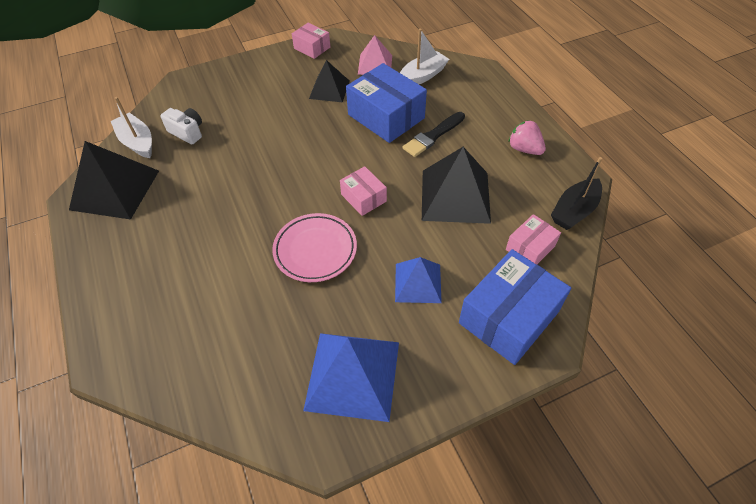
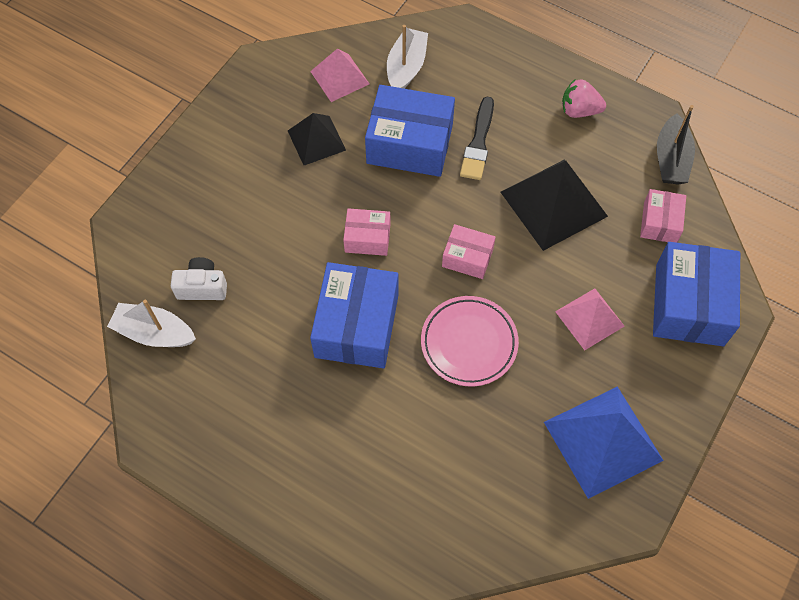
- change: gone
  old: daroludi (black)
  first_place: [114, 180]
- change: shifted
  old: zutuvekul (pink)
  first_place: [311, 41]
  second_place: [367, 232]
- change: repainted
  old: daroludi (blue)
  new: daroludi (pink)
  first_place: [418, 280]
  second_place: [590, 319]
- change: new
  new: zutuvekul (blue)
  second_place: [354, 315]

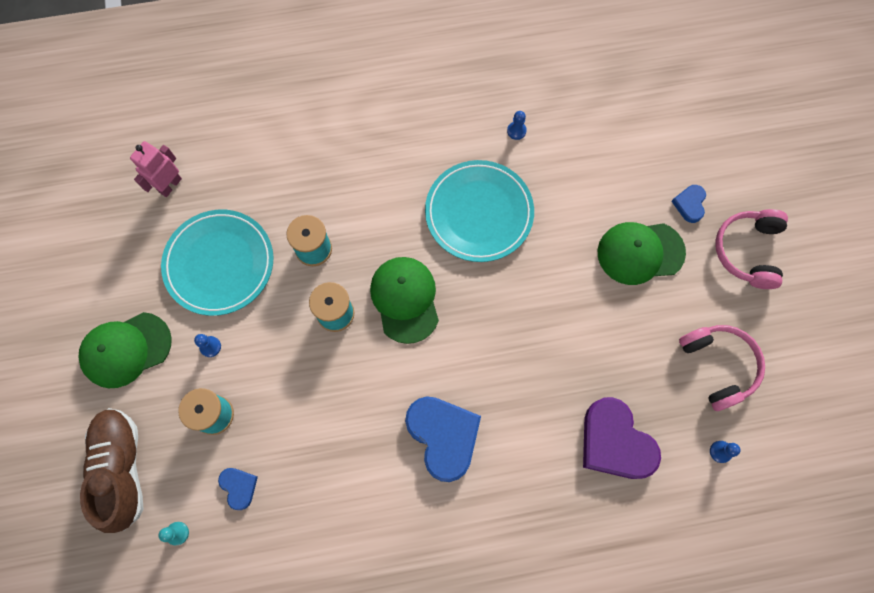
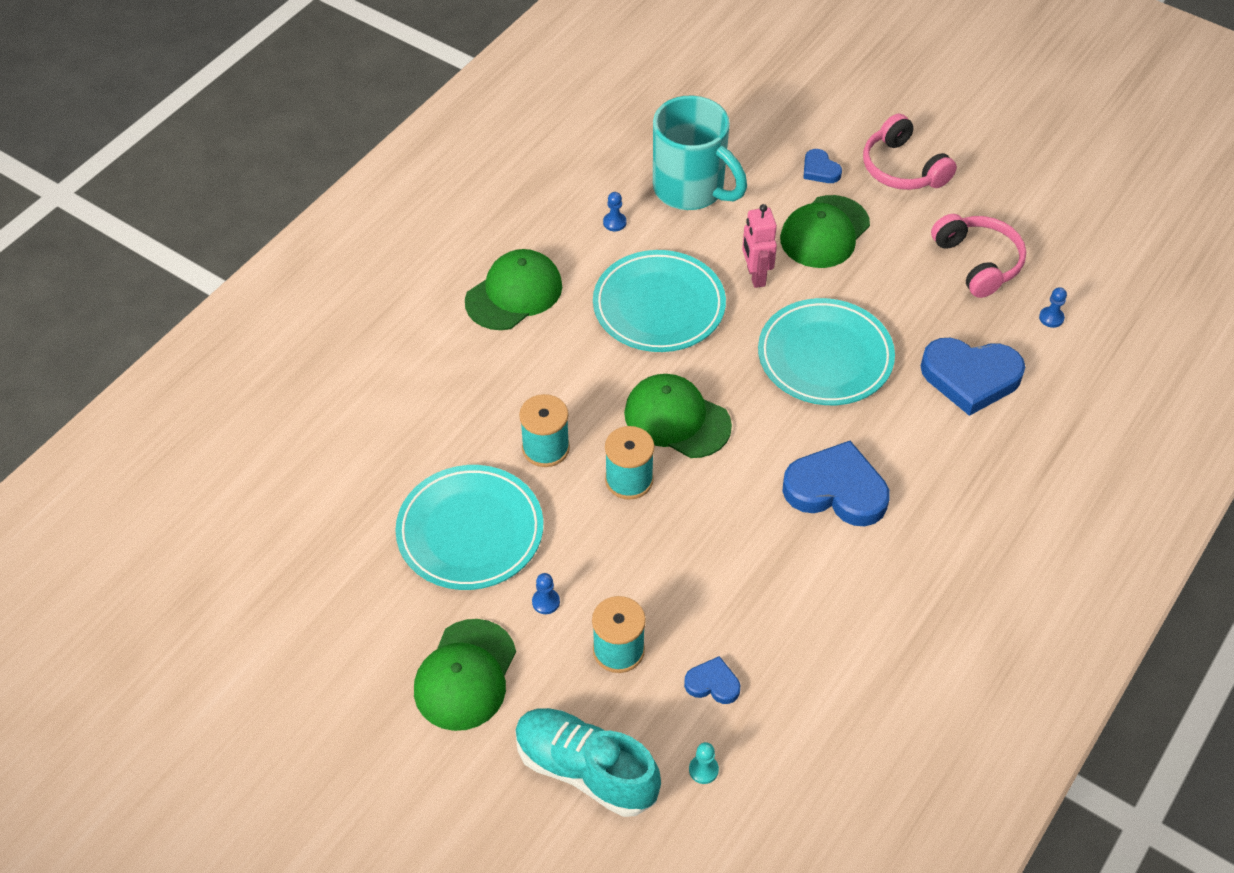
- change: repainted
  old: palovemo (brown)
  new: palovemo (turquoise)
  first_place: [111, 470]
  second_place: [588, 762]
- change: shifted
  old: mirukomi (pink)
  first_place: [156, 169]
  second_place: [759, 246]
- change: repainted
  old: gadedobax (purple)
  new: gadedobax (blue)
  first_place: [622, 438]
  second_place: [973, 377]
- change: rotated
  old: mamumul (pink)
  first_place: [722, 368]
  second_place: [978, 256]
  degrees: 45
- change: new
  new: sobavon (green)
  second_place: [513, 289]
- change: new
  new: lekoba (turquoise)
  second_place: [700, 152]
- change: new
  new: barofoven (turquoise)
  second_place: [826, 351]

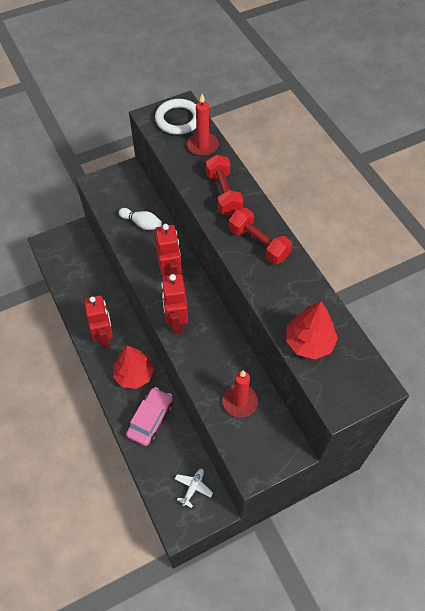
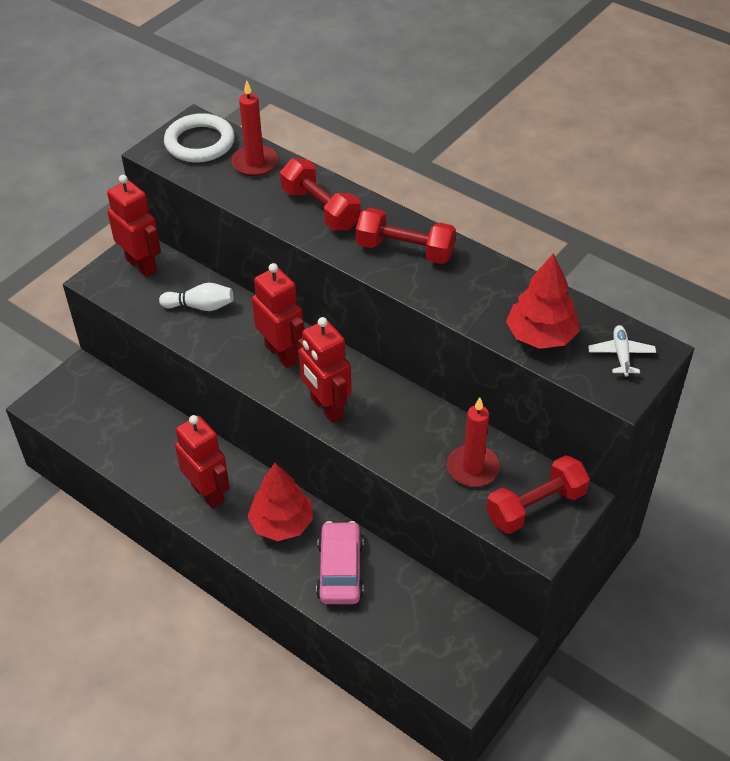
- change: shifted
  old: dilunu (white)
  first_place: [194, 488]
  second_place: [622, 350]
- change: new
  new: mirukomi (red)
  second_place: [134, 226]
- change: new
  new: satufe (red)
  second_place: [538, 494]

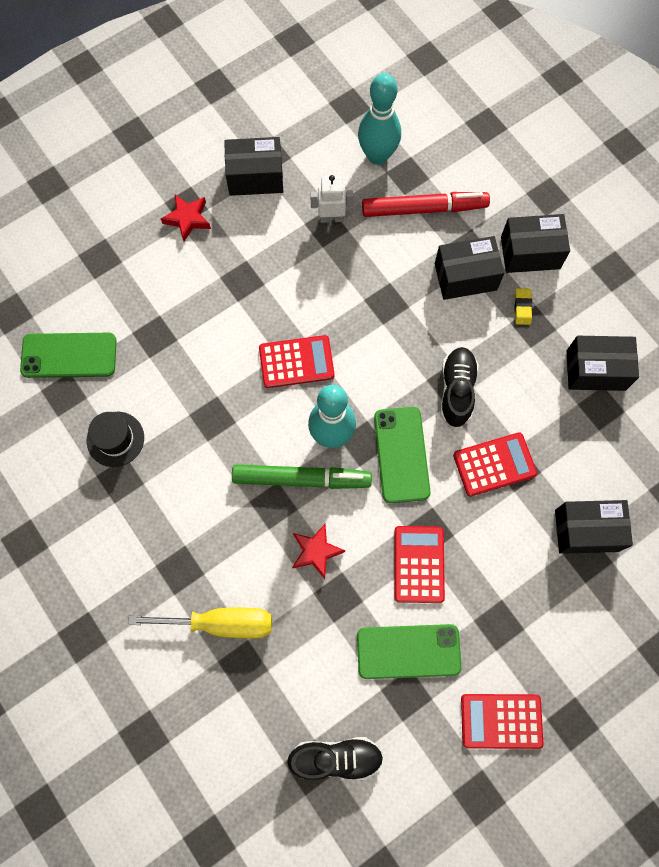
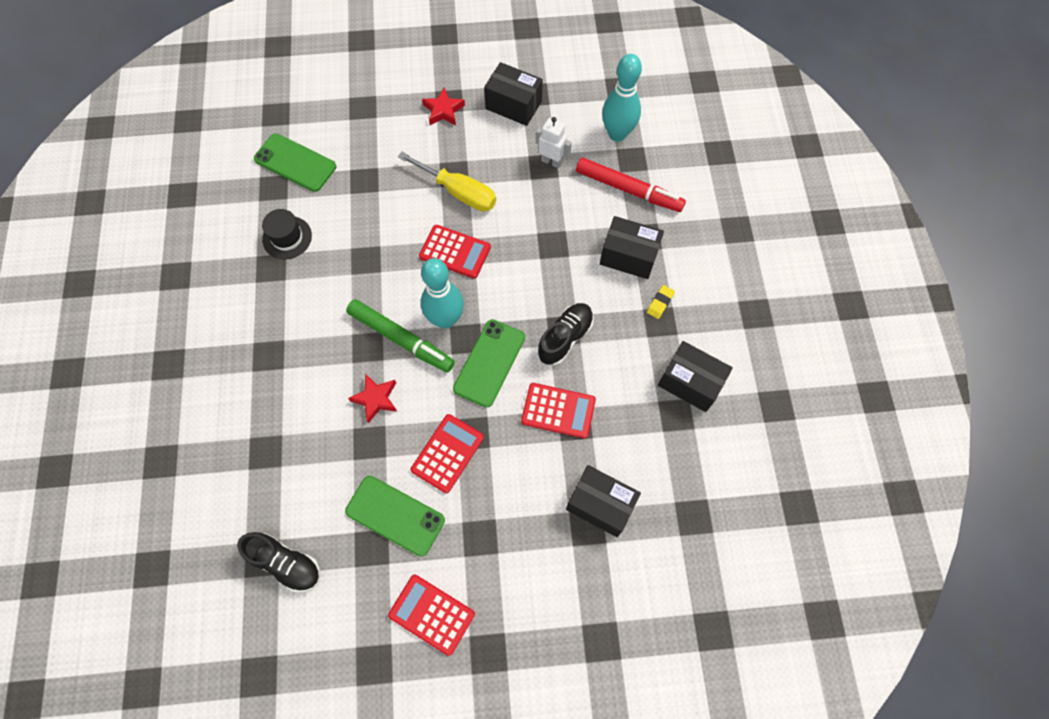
- change: shifted
  old: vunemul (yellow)
  first_place: [200, 623]
  second_place: [447, 181]
- change: gone
  old: zutuvekul (black)
  first_place: [535, 243]

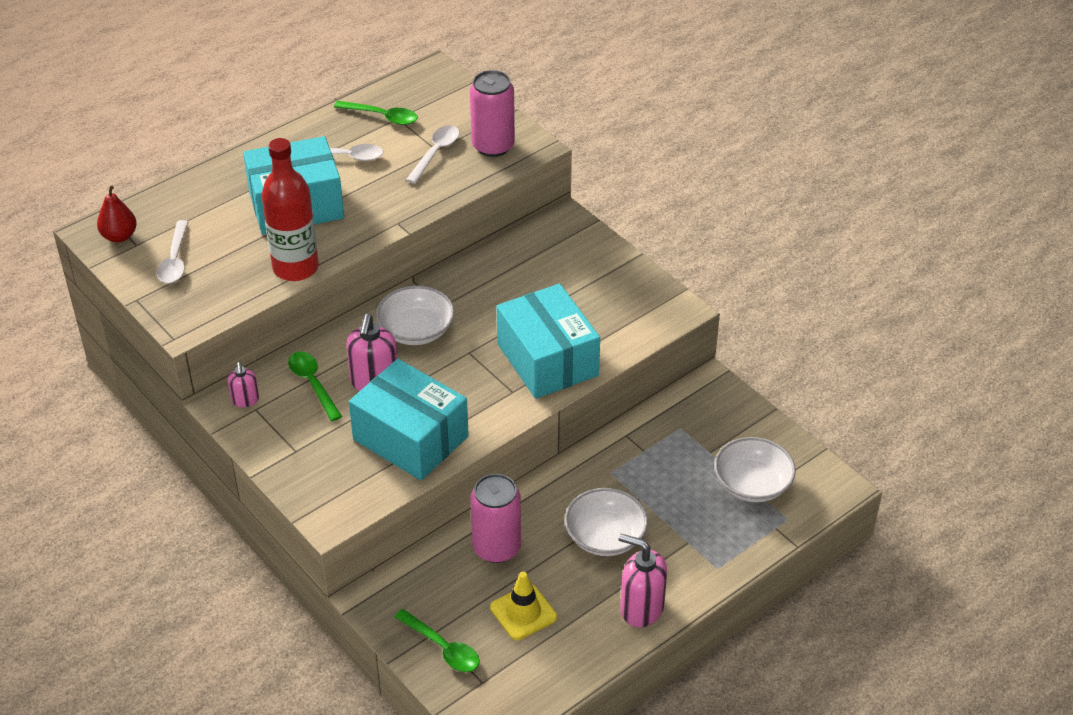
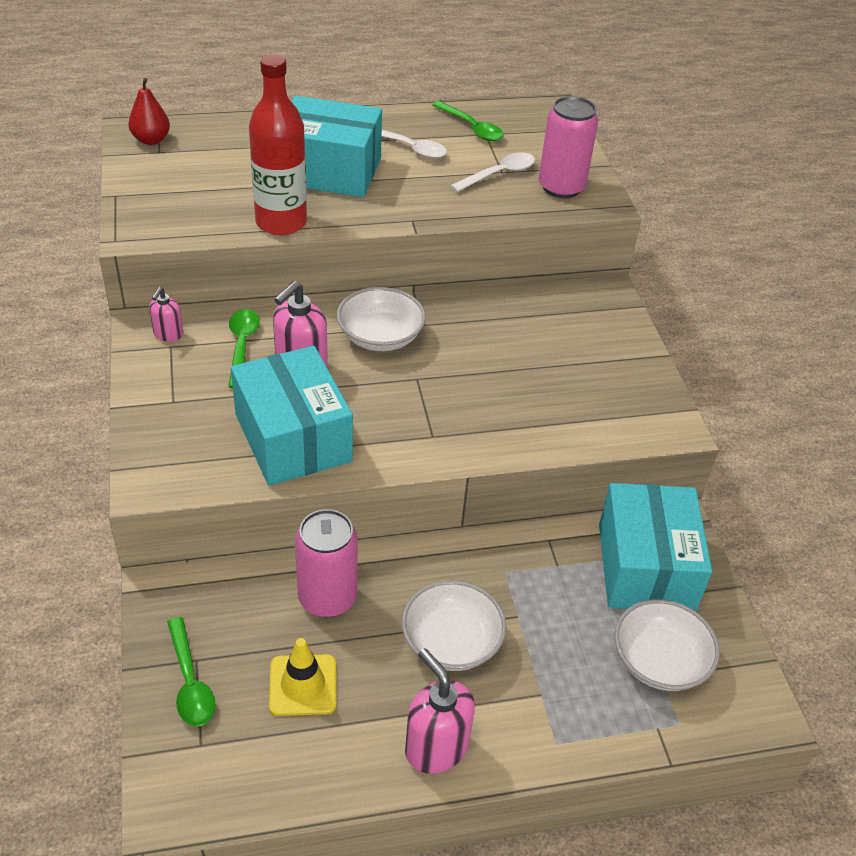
- change: gone
  old: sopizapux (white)
  first_place: [172, 251]
- change: shifted
  old: zutuvekul (turquoise)
  first_place: [548, 341]
  second_place: [655, 547]

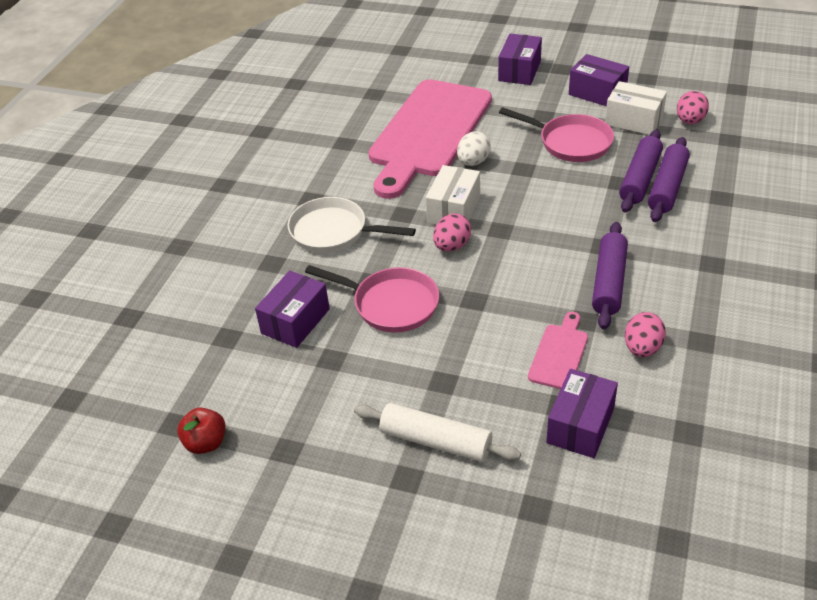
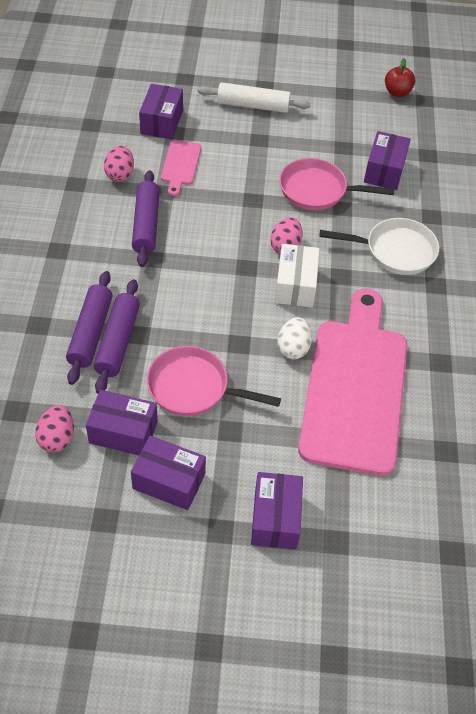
- change: repainted
  old: zutuvekul (white)
  new: zutuvekul (purple)
  first_place: [636, 108]
  second_place: [122, 422]

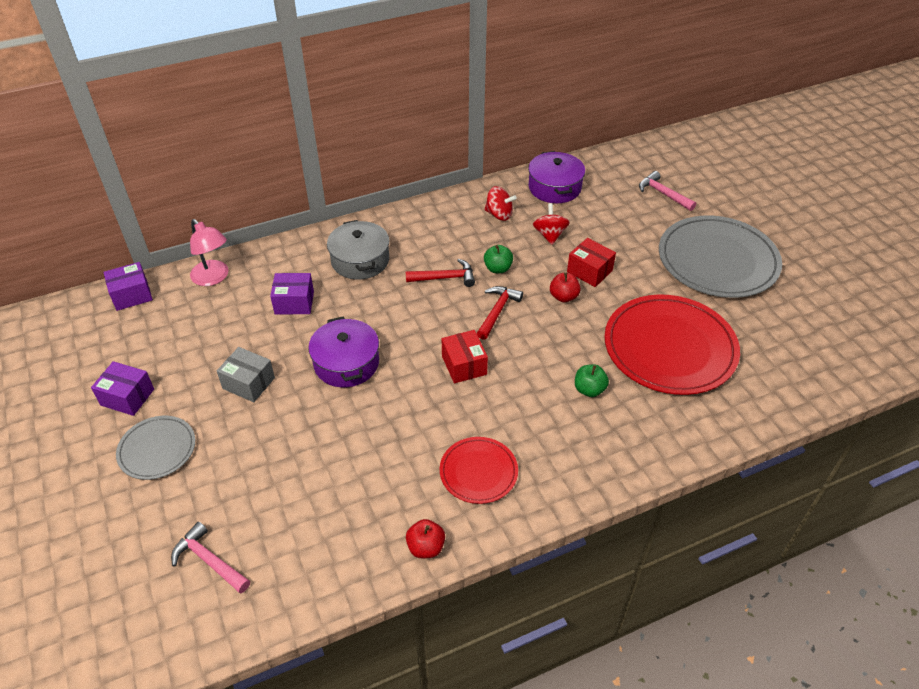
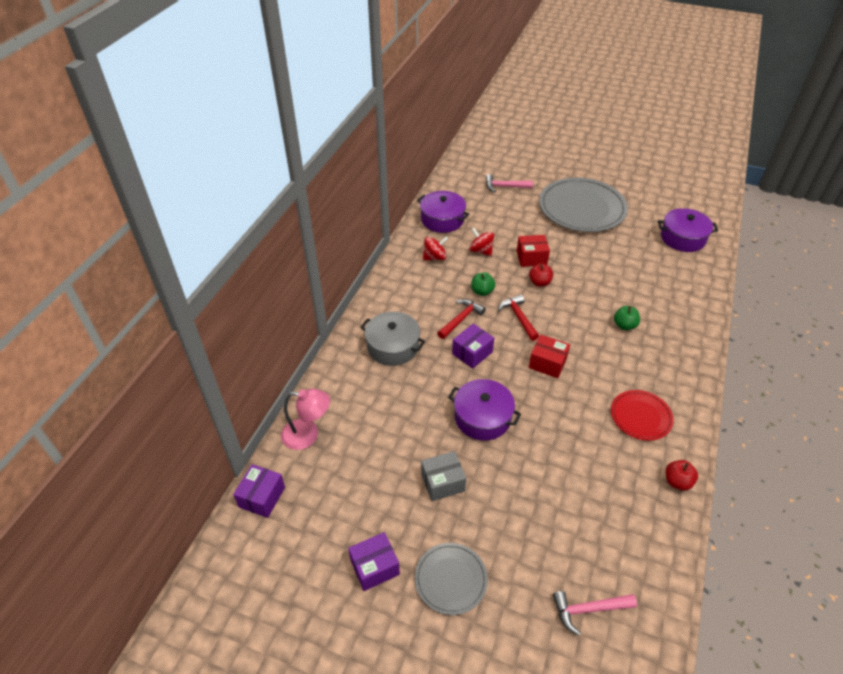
- change: shifted
  old: zutuvekul (purple)
  first_place: [292, 294]
  second_place: [473, 346]
- change: gone
  old: barofoven (red)
  first_place: [672, 344]
- change: new
  new: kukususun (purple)
  second_place: [688, 230]

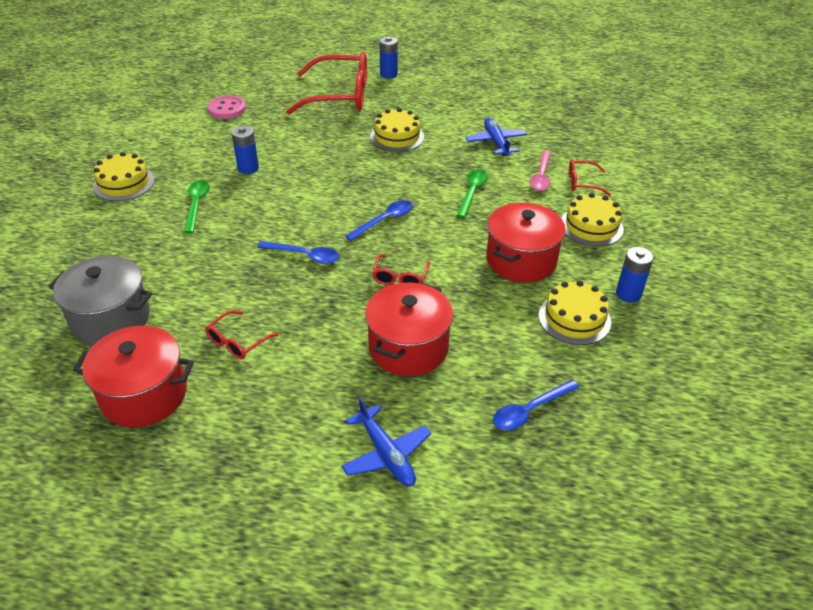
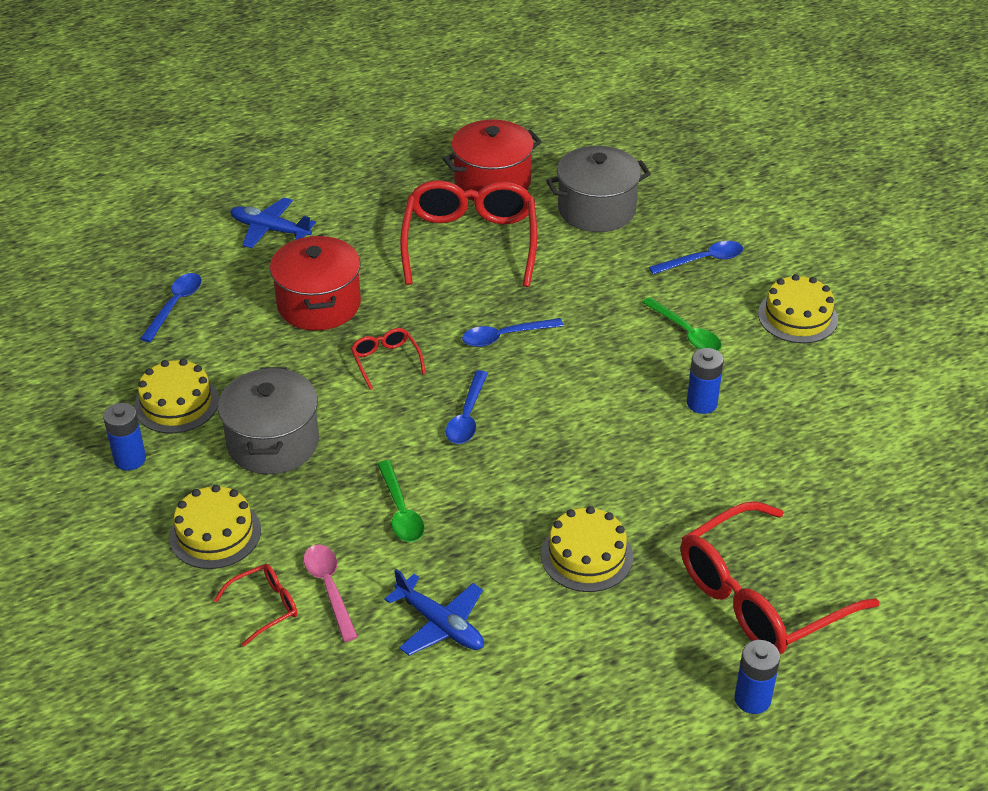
- change: scaled
  old: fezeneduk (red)
  first_place: [242, 334]
  second_place: [468, 233]
  factor: 2.24
- change: gone
  old: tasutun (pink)
  first_place: [227, 107]
- change: repainted
  old: kukususun (red)
  new: kukususun (grey)
  first_place: [526, 242]
  second_place: [268, 421]
- change: new
  new: sopizapux (blue)
  second_place: [696, 257]

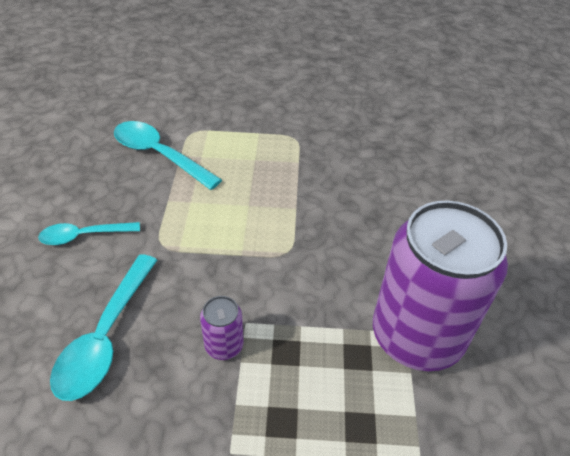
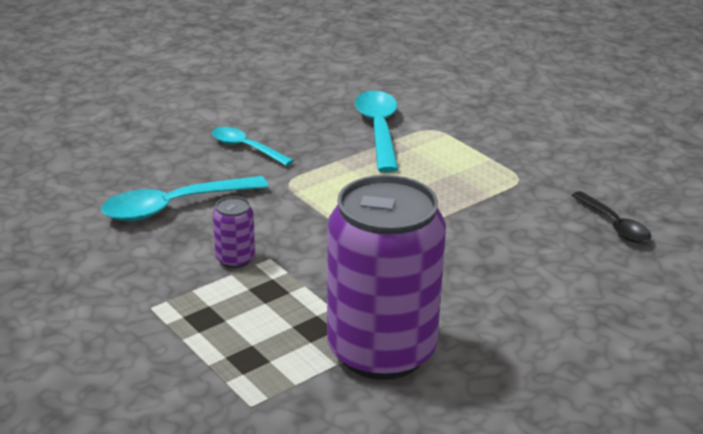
- change: new
  new: sopizapux (black)
  second_place: [611, 217]

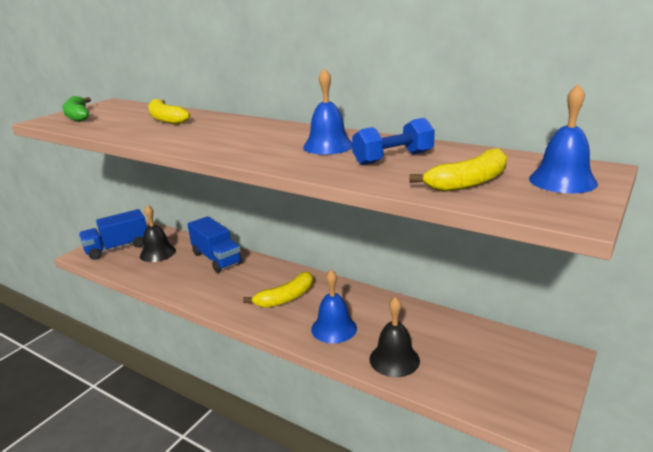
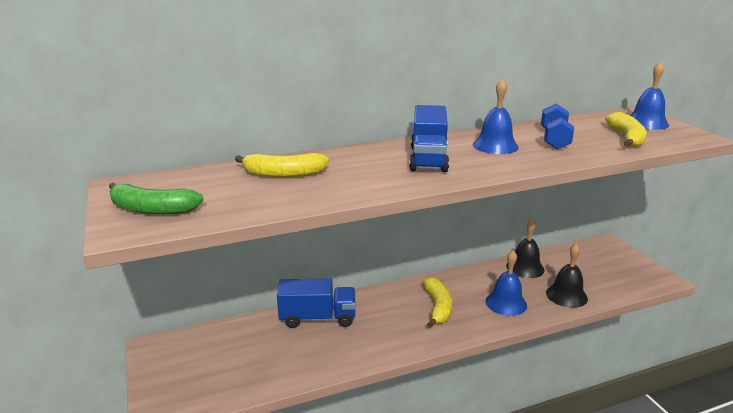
- change: shifted
  old: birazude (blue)
  first_place: [113, 234]
  second_place: [429, 138]
- change: shifted
  old: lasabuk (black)
  first_place: [158, 233]
  second_place: [525, 248]

